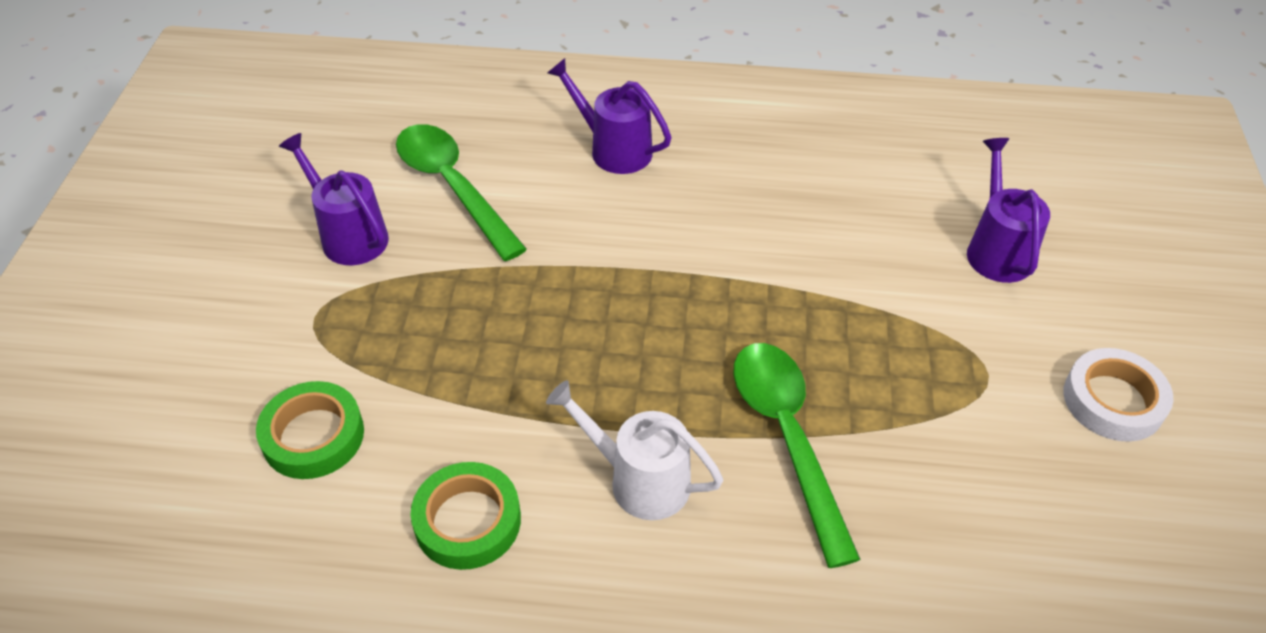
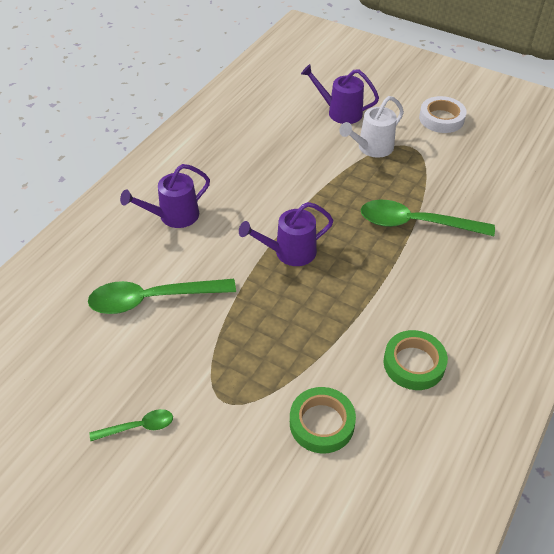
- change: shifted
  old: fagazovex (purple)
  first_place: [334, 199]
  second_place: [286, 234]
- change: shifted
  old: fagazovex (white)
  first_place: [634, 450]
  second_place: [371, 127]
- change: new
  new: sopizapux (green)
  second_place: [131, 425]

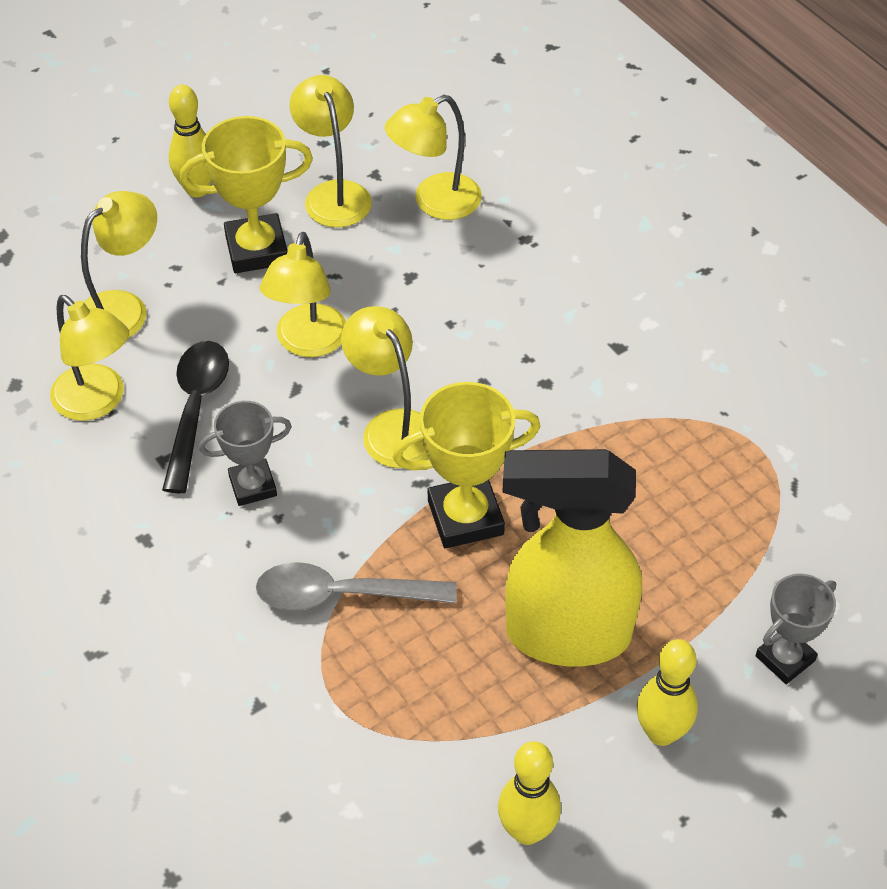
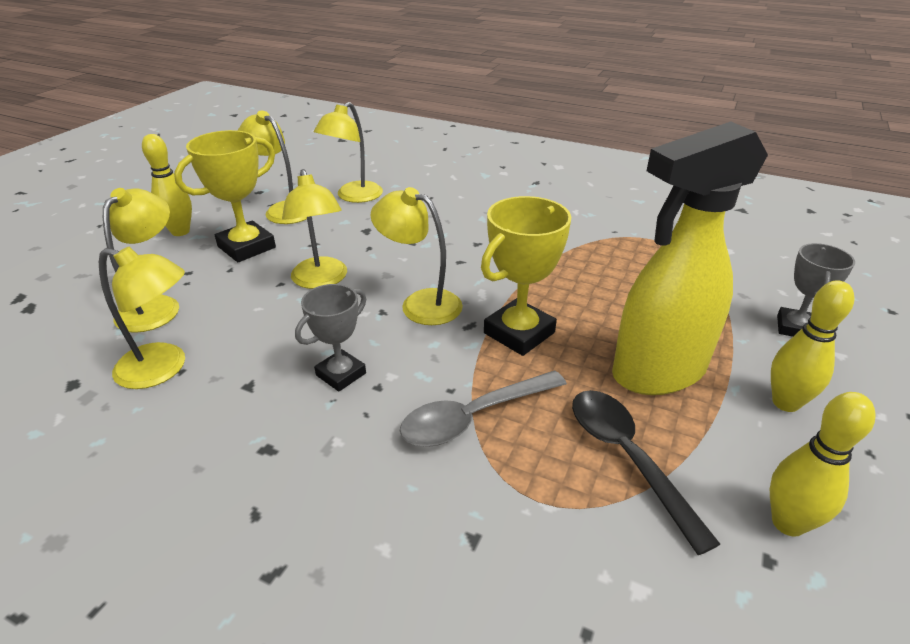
- change: shifted
  old: sopizapux (black)
  first_place: [195, 417]
  second_place: [646, 472]

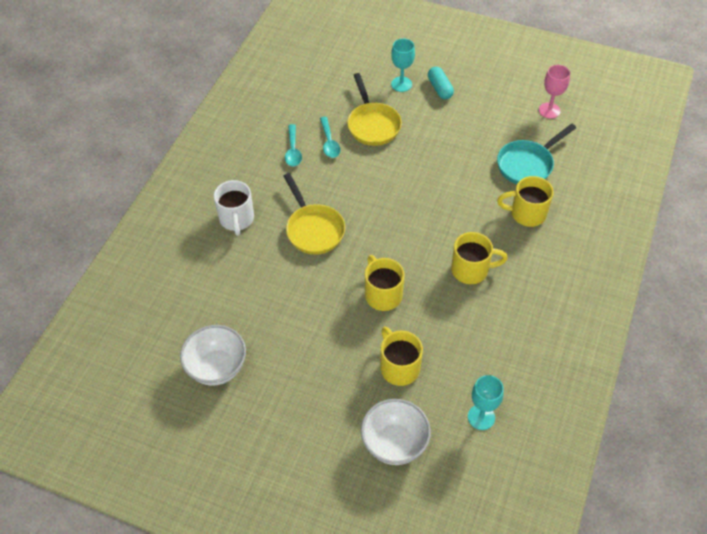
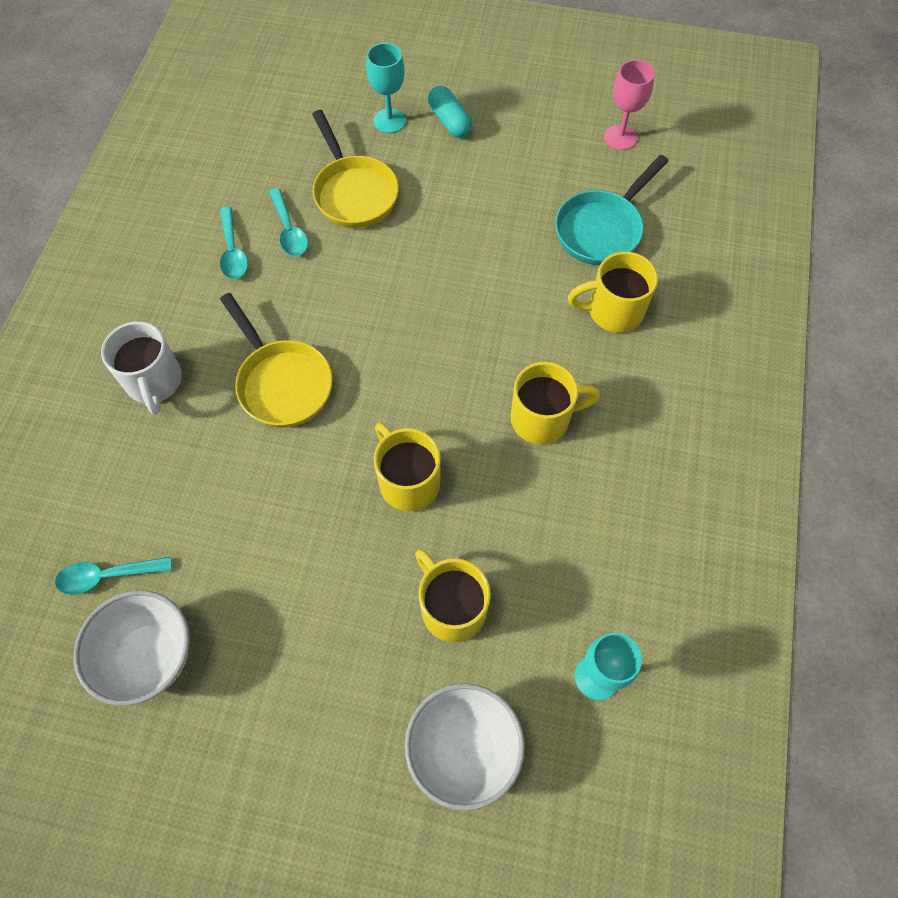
- change: new
  new: sopizapux (turquoise)
  second_place: [113, 576]

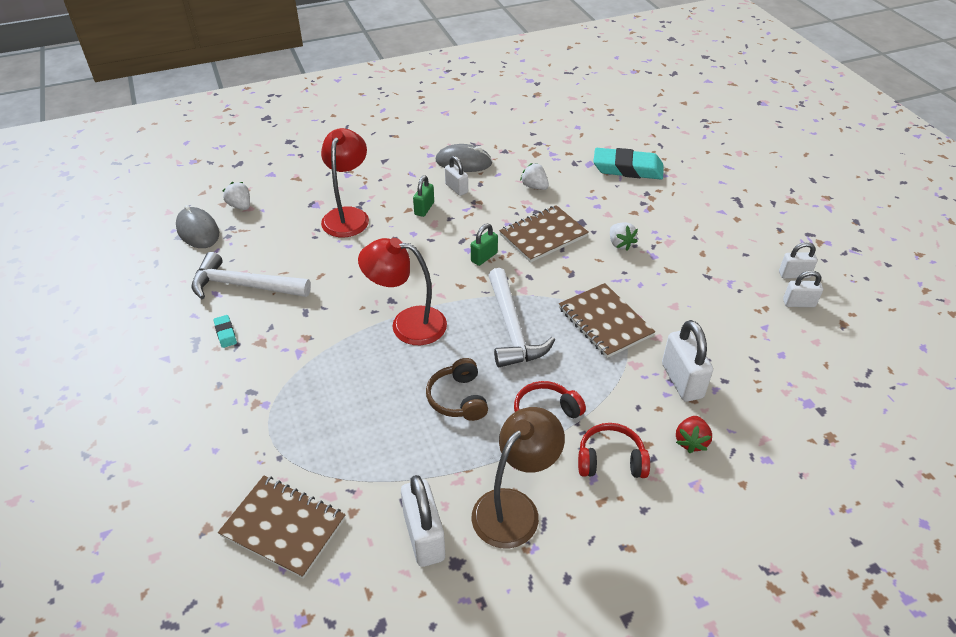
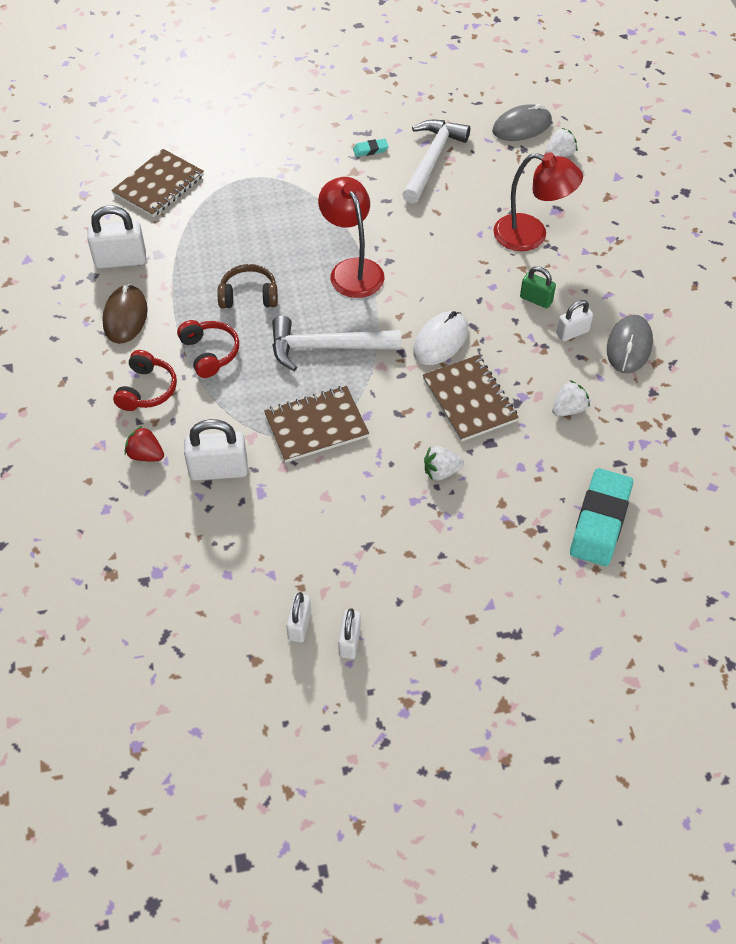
- change: rotated
  old: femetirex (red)
  first_place: [402, 291]
  second_place: [351, 237]
  degrees: -45
- change: swapped
  old: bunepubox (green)
  new: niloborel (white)
  first_place: [484, 245]
  second_place: [440, 338]
- change: swapped
  old: femetirex (brown)
  new: niloborel (brown)
  first_place: [518, 477]
  second_place: [125, 314]

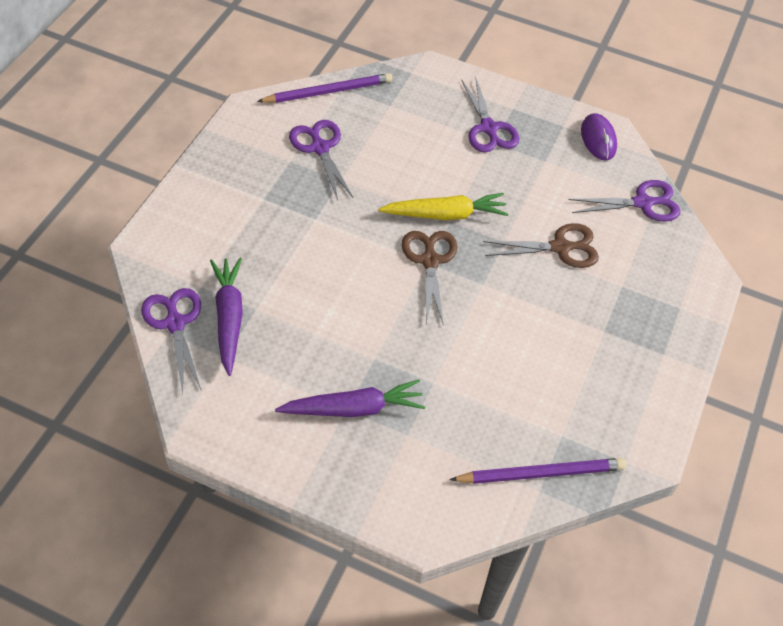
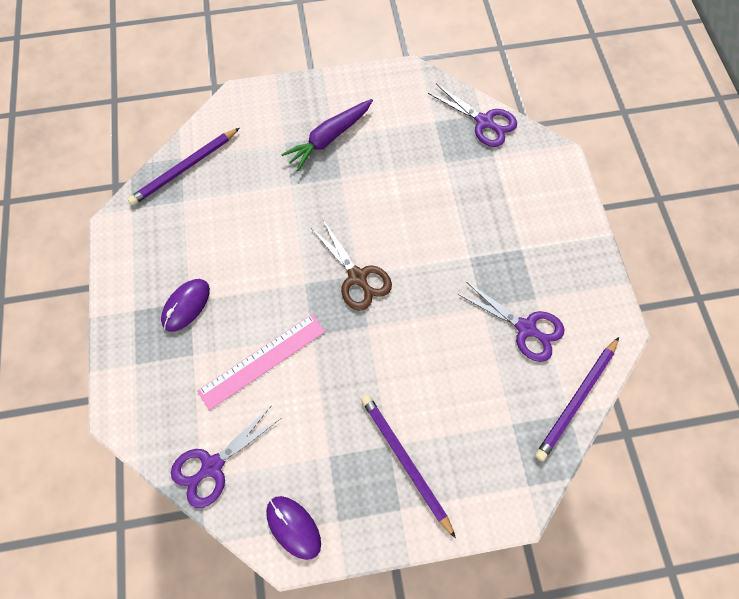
- change: gone
  old: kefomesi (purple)
  first_place: [226, 317]
- change: gone
  old: kefomesi (yellow)
  first_place: [443, 206]
- change: swapped
  old: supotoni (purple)
  new: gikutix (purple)
  first_place: [490, 114]
  second_place: [408, 466]
- change: swapped
  old: supotoni (brown)
  new: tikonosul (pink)
  first_place: [541, 245]
  second_place: [261, 362]
- change: new
  new: niloborel (purple)
  second_place: [185, 305]

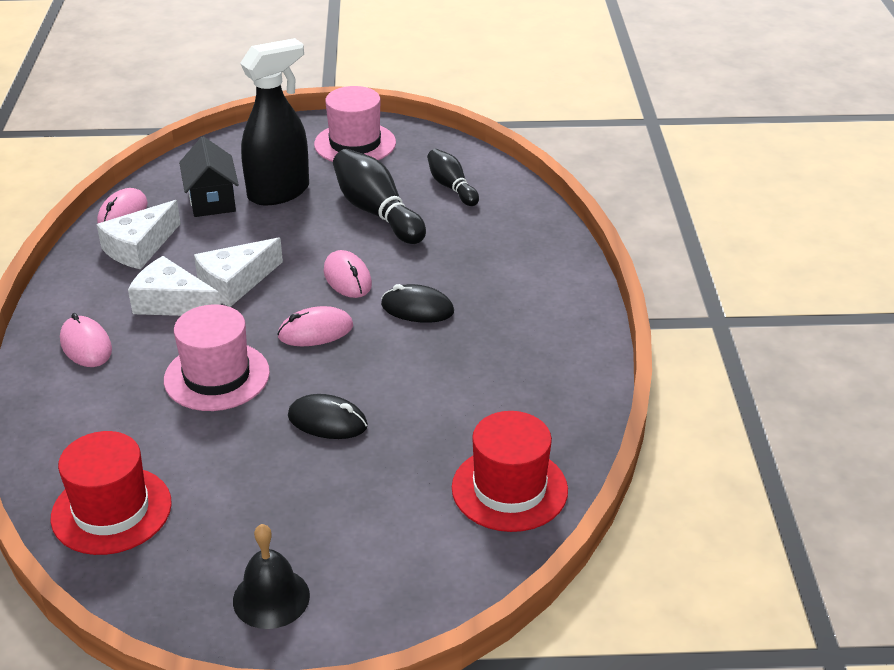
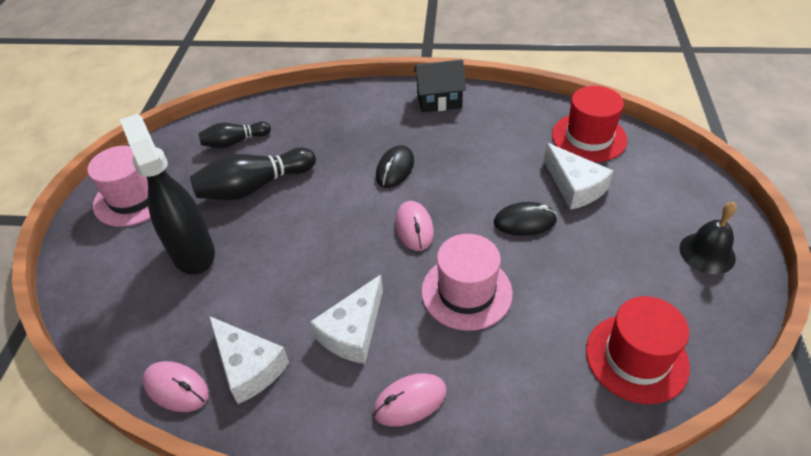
- change: shifted
  old: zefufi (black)
  first_place: [209, 176]
  second_place: [440, 86]
- change: shifted
  old: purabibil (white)
  first_place: [238, 272]
  second_place: [578, 176]
- change: rotated
  old: niloborel (black)
  first_place: [328, 416]
  second_place: [525, 219]
  degrees: 60
- change: gone
  old: niloborel (pink)
  first_place: [348, 274]

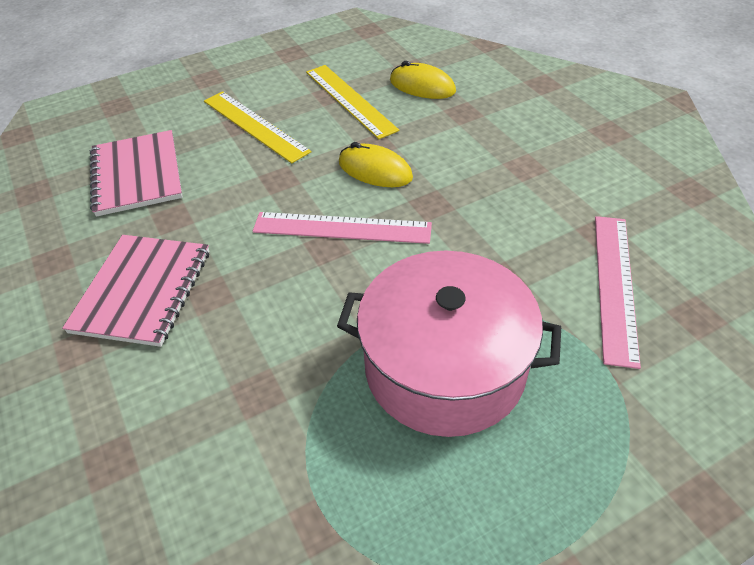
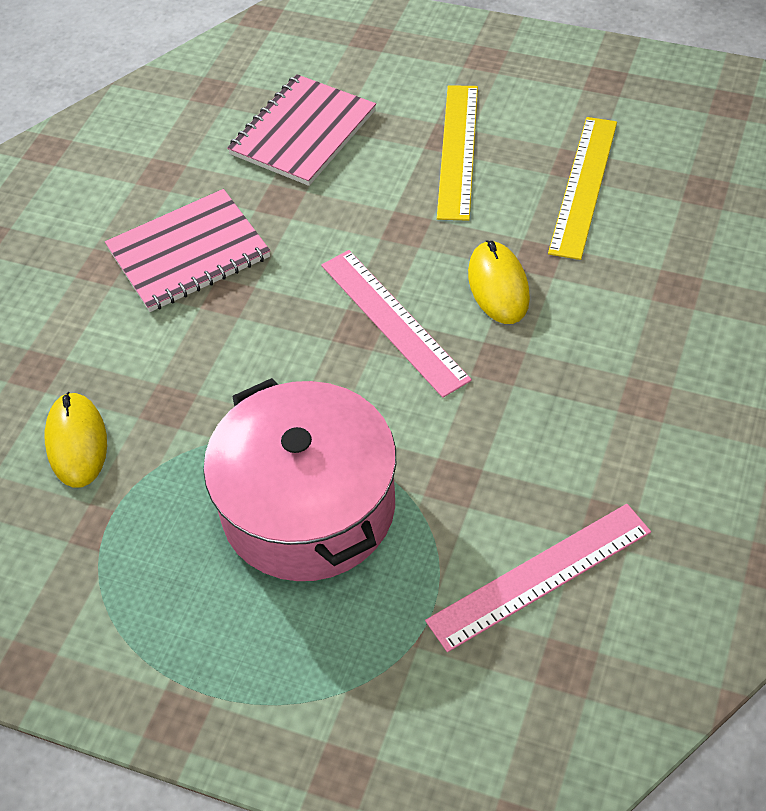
- change: shifted
  old: niloborel (yellow)
  first_place: [423, 80]
  second_place: [76, 440]

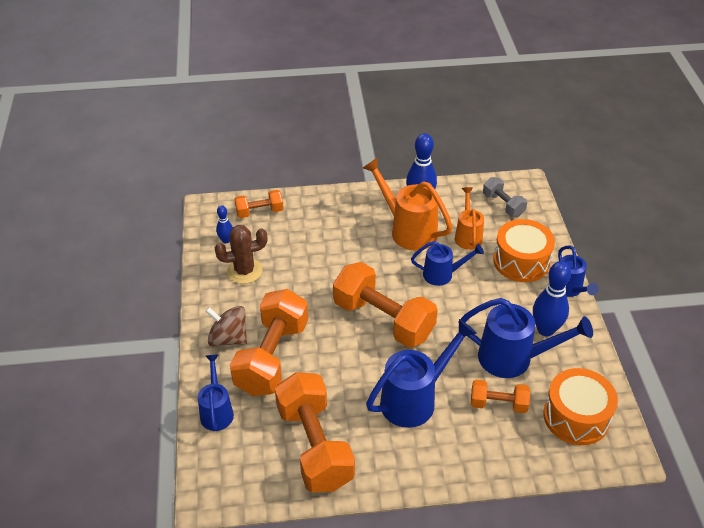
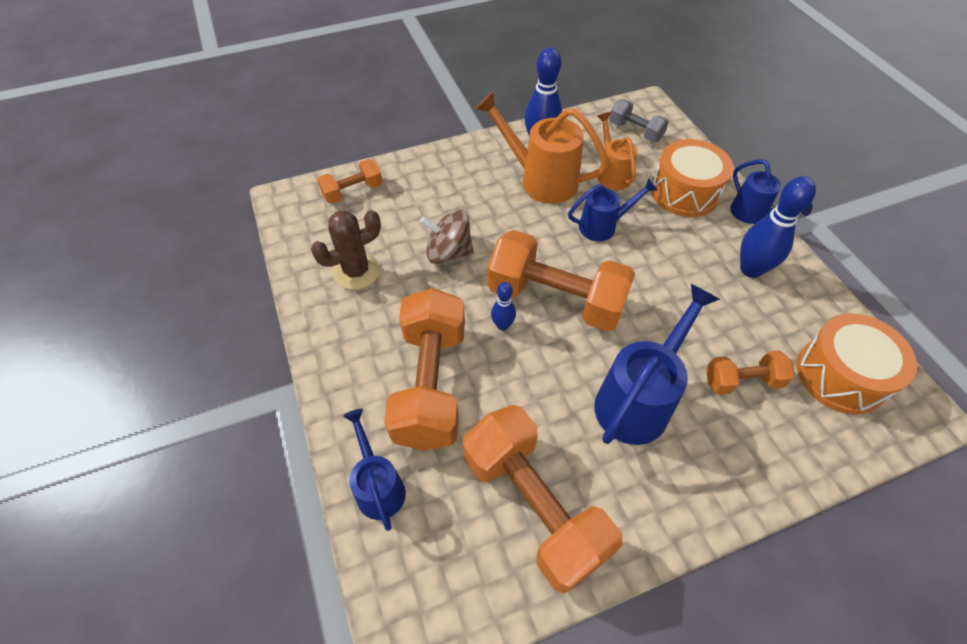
- change: shifted
  old: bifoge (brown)
  first_place: [226, 326]
  second_place: [447, 236]
- change: shifted
  old: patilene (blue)
  first_place: [224, 224]
  second_place: [503, 306]
- change: gone
  old: fagazovex (blue)
  first_place: [526, 338]

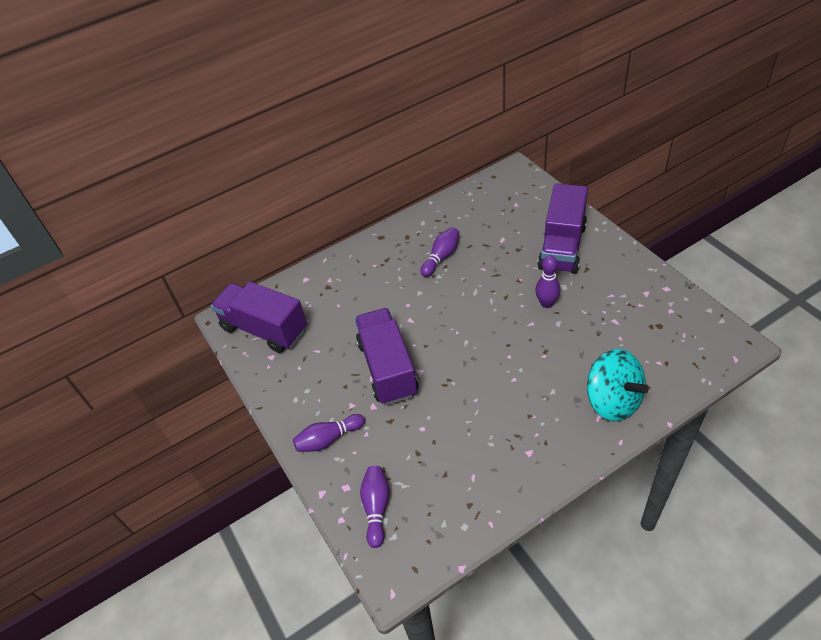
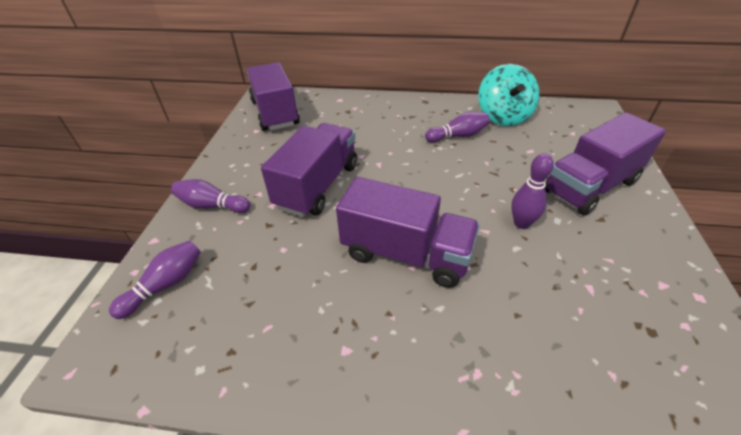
- change: shifted
  old: bifoge (turquoise)
  first_place: [618, 385]
  second_place: [509, 95]
- change: new
  new: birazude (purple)
  second_place: [408, 232]

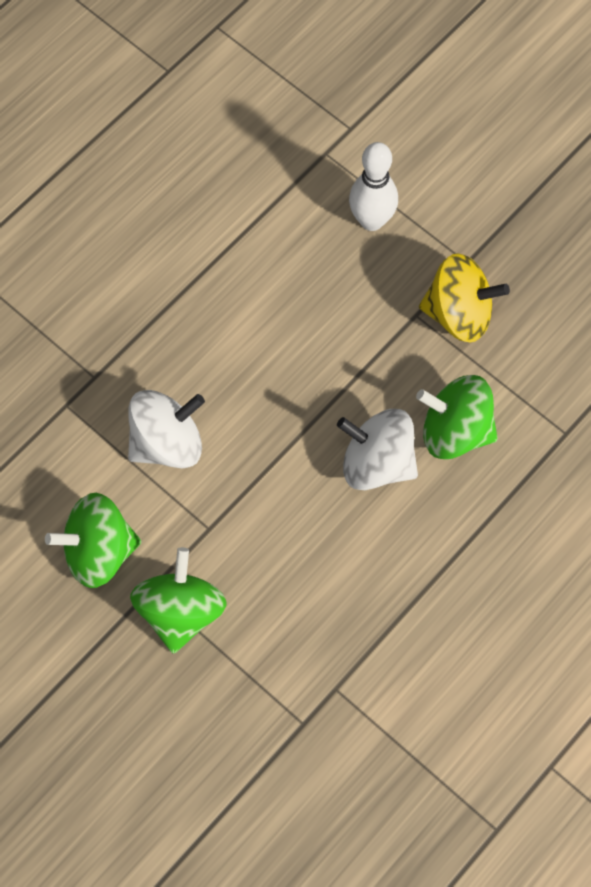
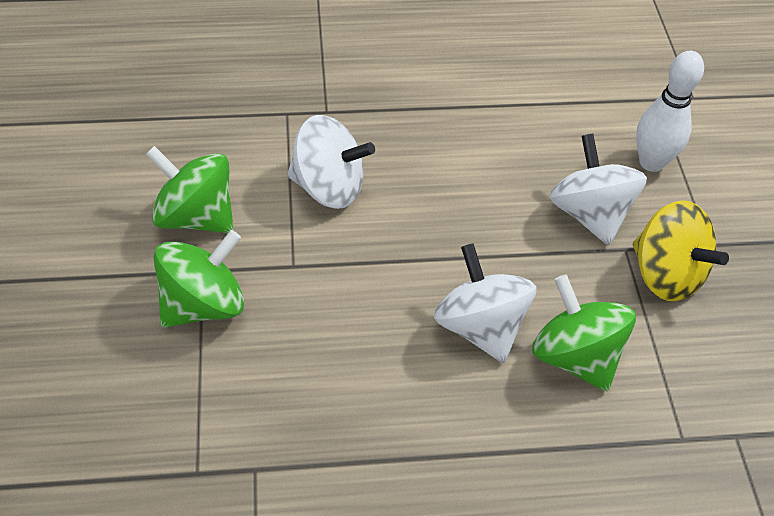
- change: new
  new: bifoge (white)
  second_place: [598, 189]

